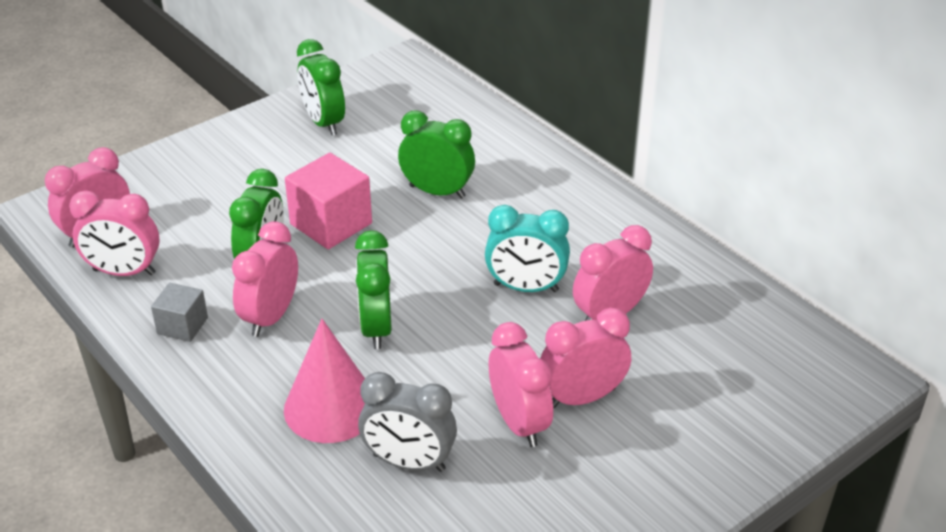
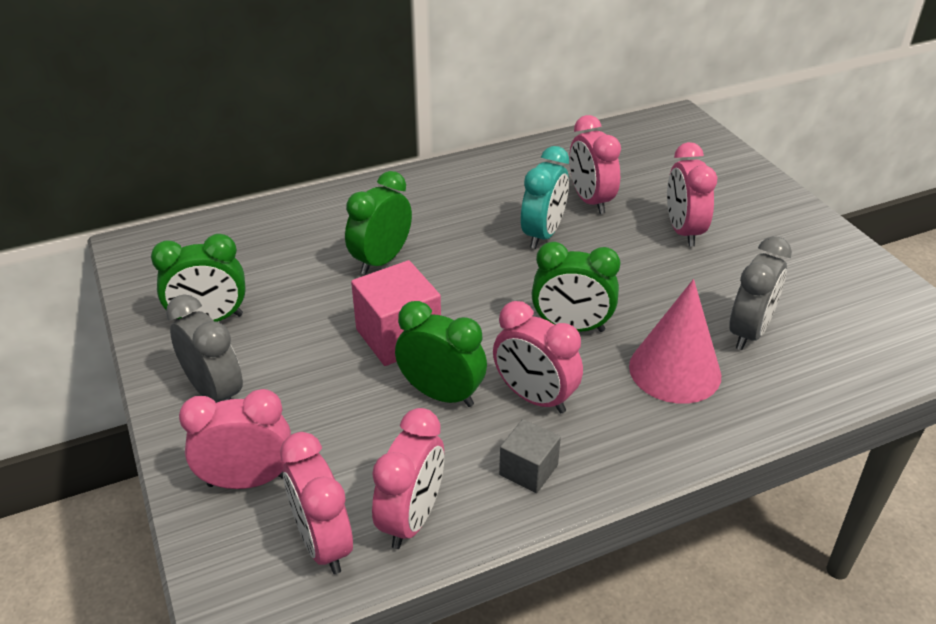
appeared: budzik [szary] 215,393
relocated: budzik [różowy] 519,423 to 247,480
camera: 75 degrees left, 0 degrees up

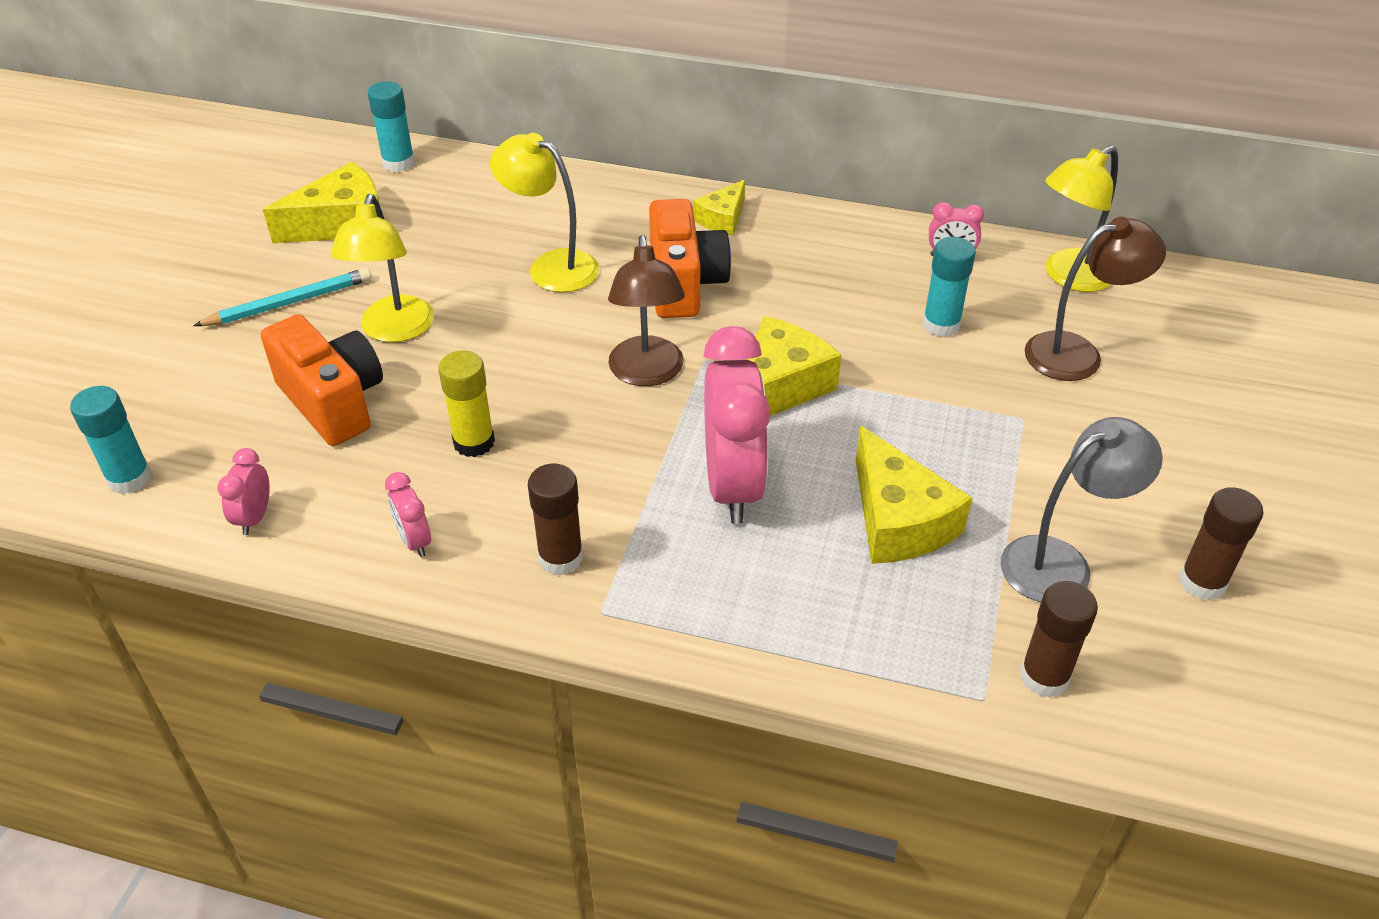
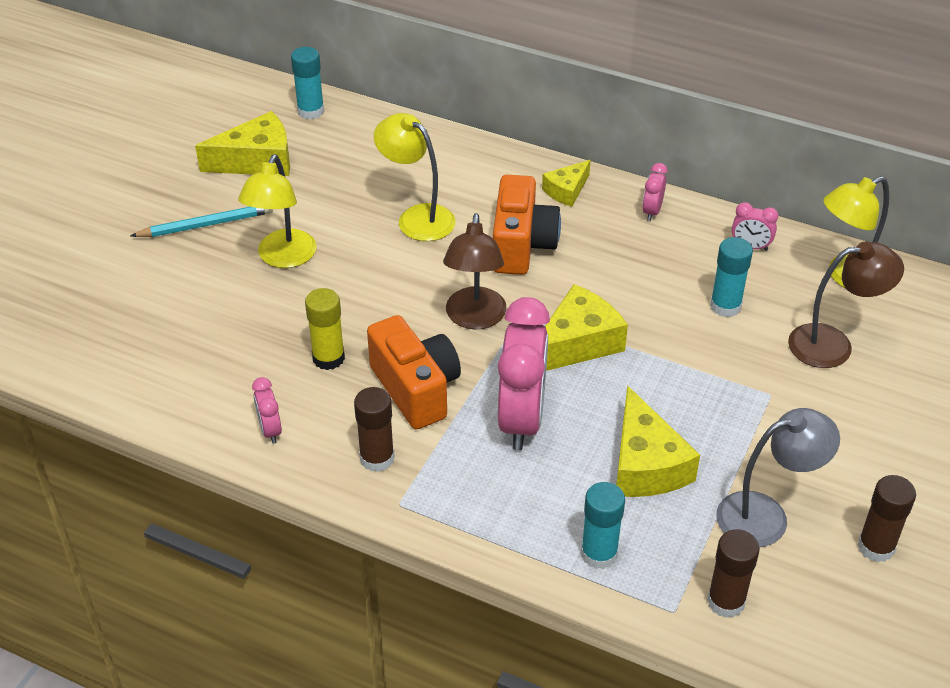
relocated: aparat fotograficzny [pomarańczowy] 333,402 to 416,389; klej w sztyfcie [turkusowy] 129,478 to 599,554; budzik [różowy] 254,517 to 652,211
camera: 10 degrees right, 0 degrees up

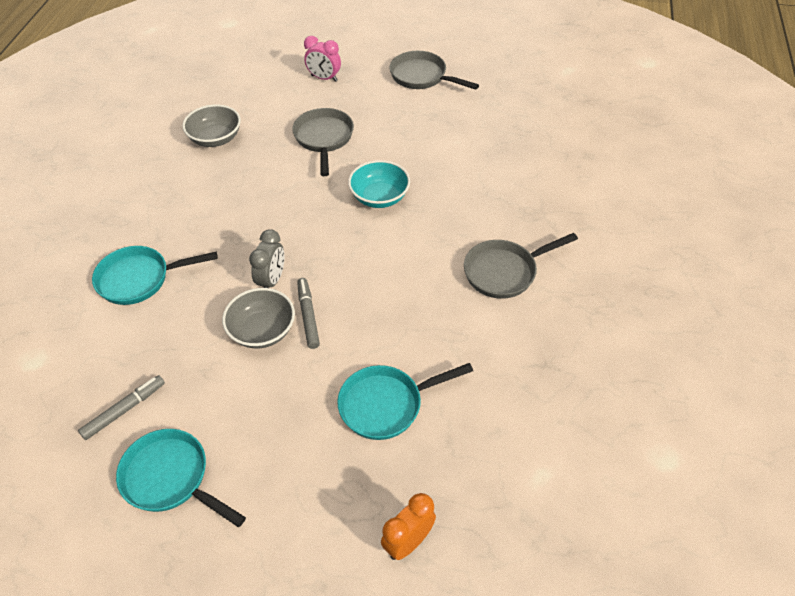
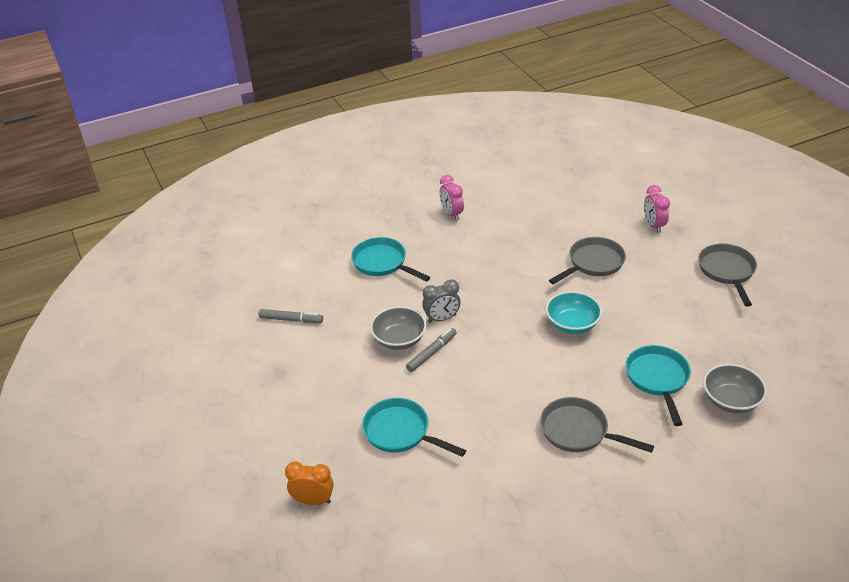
appeared: budzik [różowy] 451,214
relocated: miska [szary] 215,138 to 730,400; patelnia [turkusowy] 170,478 to 658,379
camera: 55 degrees right, 10 degrees down

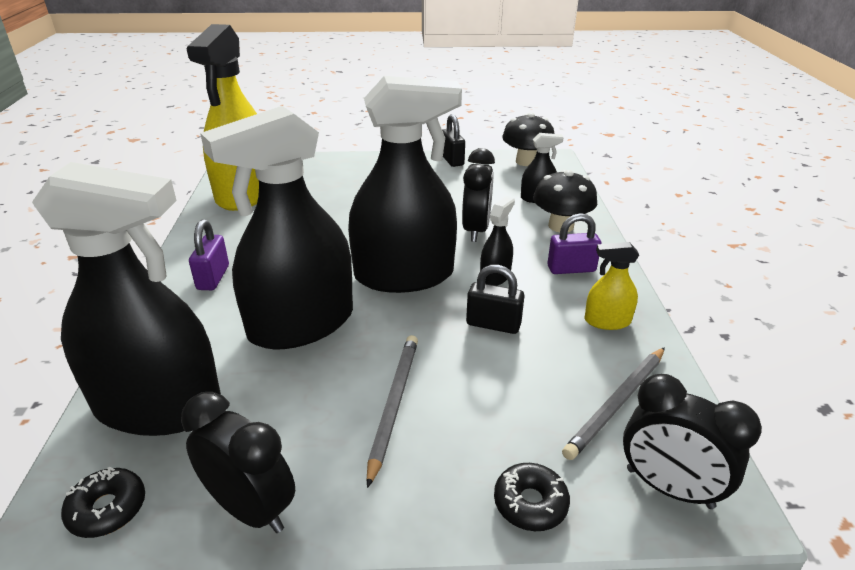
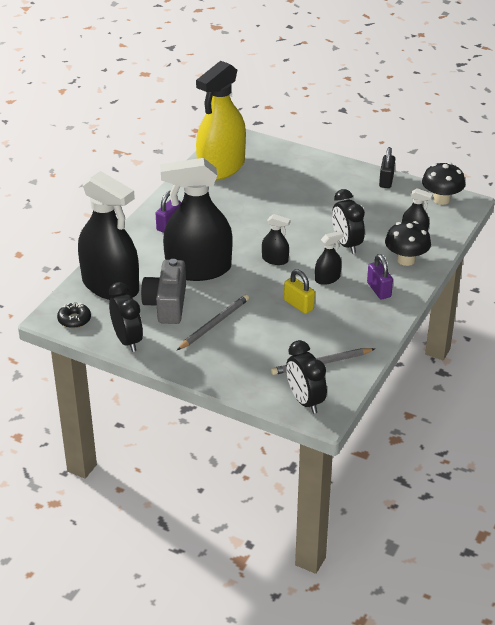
missing: spryskiwacz [żółty] 607,321; donut [czarny] 530,503
appeared: aparat fotograficzny [szary] 166,304
colour: kłódka [czarny] 493,324 to kłódka [żółty] 298,305
spun: budzik [czarny] 476,230 = 346,244 120 degrees clockwise; kłódka [fioletowy] 571,269 = 378,290 45 degrees clockwise
size: spryskiwacz [czarny] 404,275 = 275,259 x0.42
camera: 30 degrees right, 5 degrees up

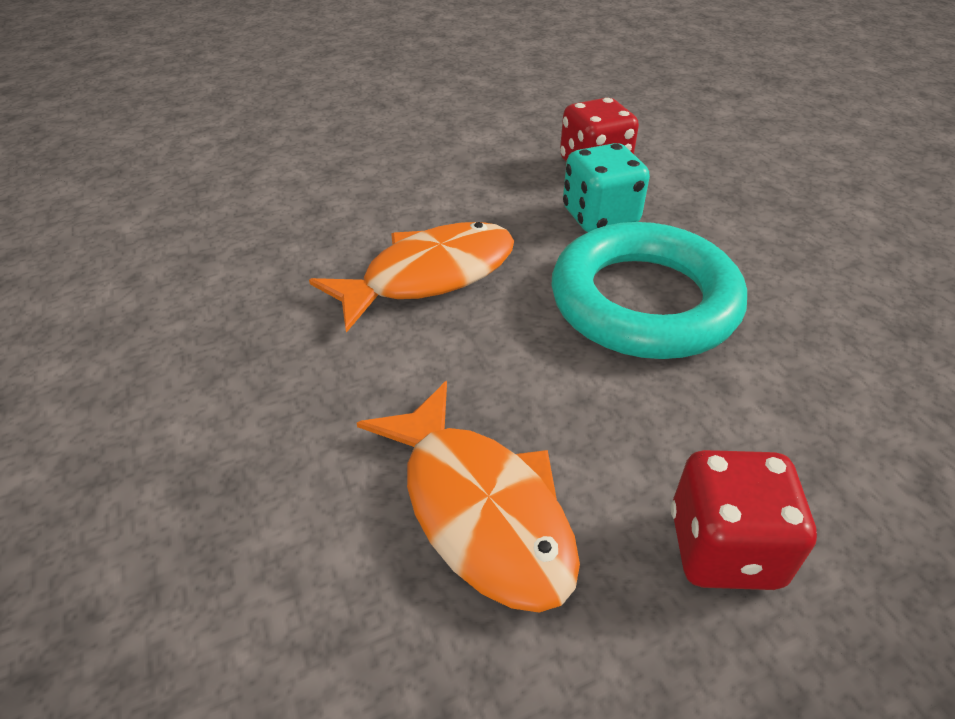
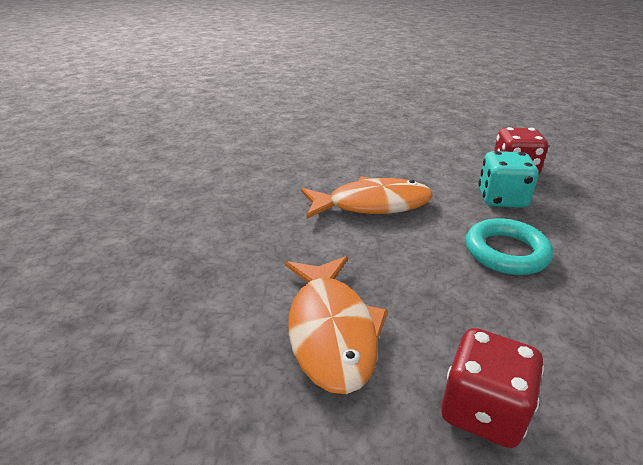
size: pierścień [turkusowy] 644,301 = 506,252 x0.62
camera: 25 degrees right, 10 degrees down

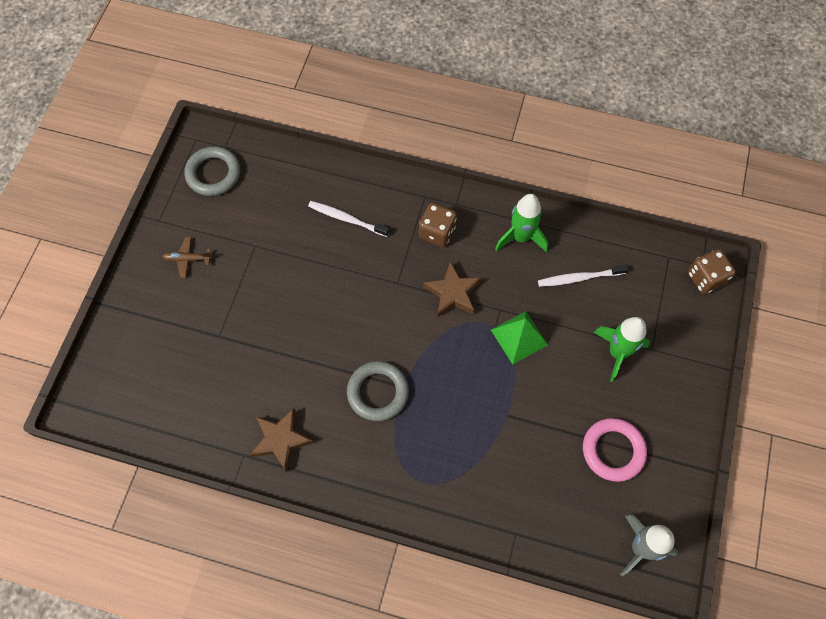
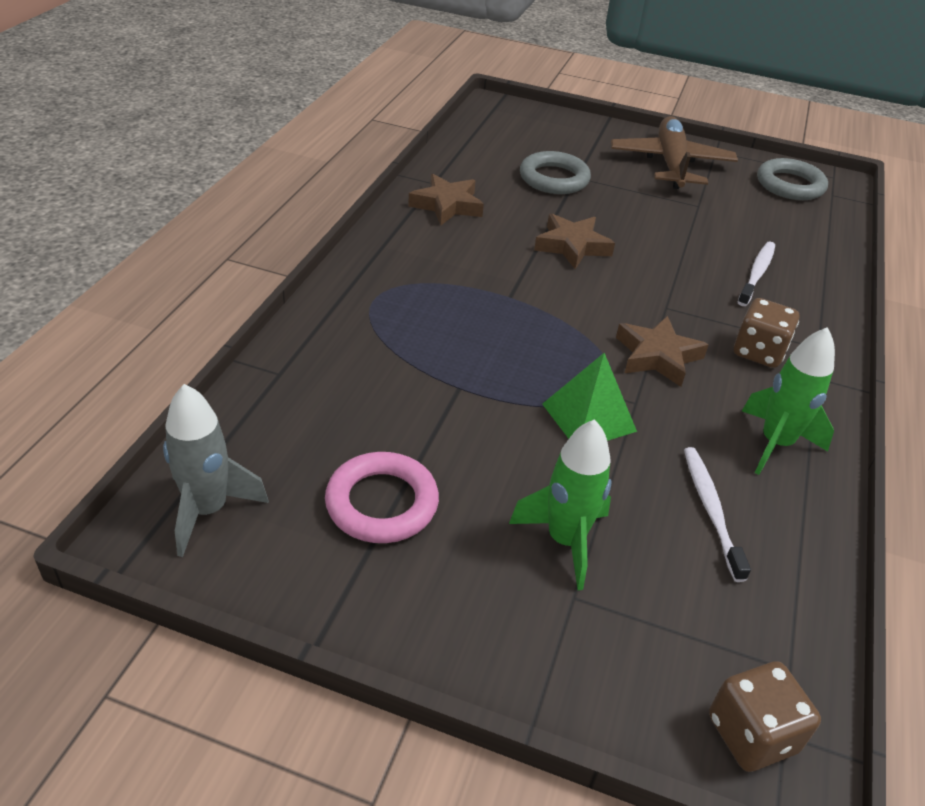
appeared: gwiazda [brązowy] 572,246
relocated: pierścień [szary] 378,392 to 554,178
size: samolot [brązowy] 187,259 = 670,164 x2.37
camera: 90 degrees right, 25 degrees down

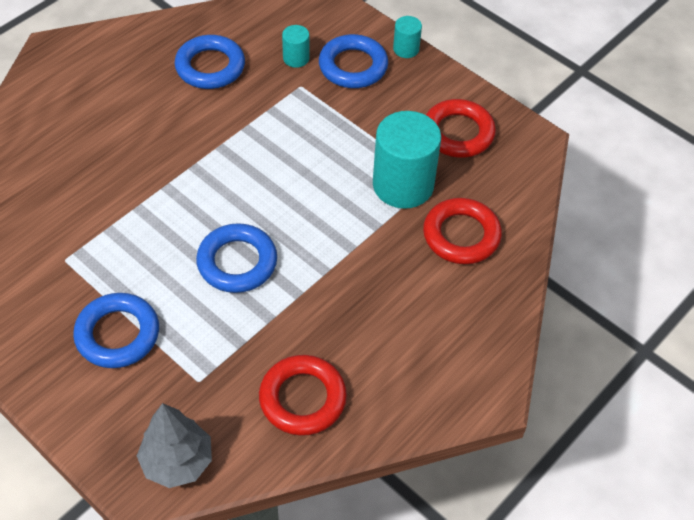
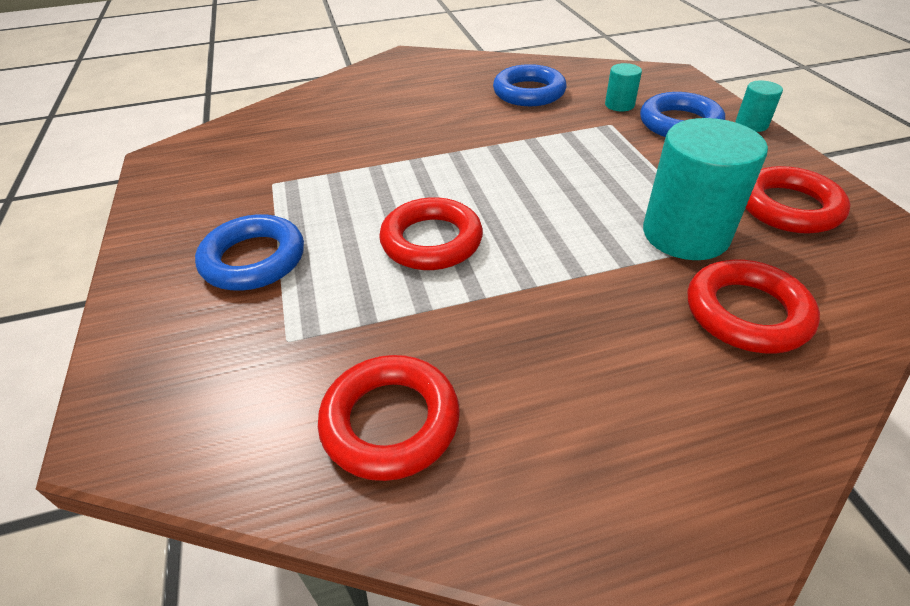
missing: drzewko [szary] 177,461
colour: pierścień [niebieski] 237,262 to pierścień [czerwony] 431,241
camera: 35 degrees right, 10 degrees down

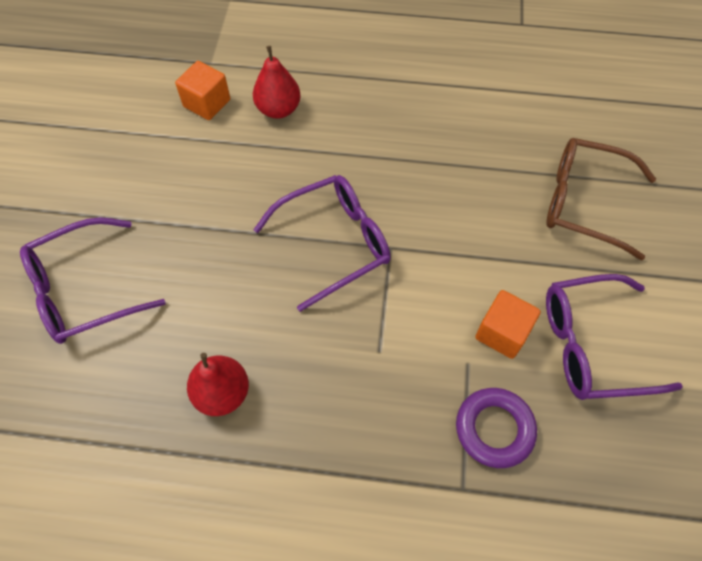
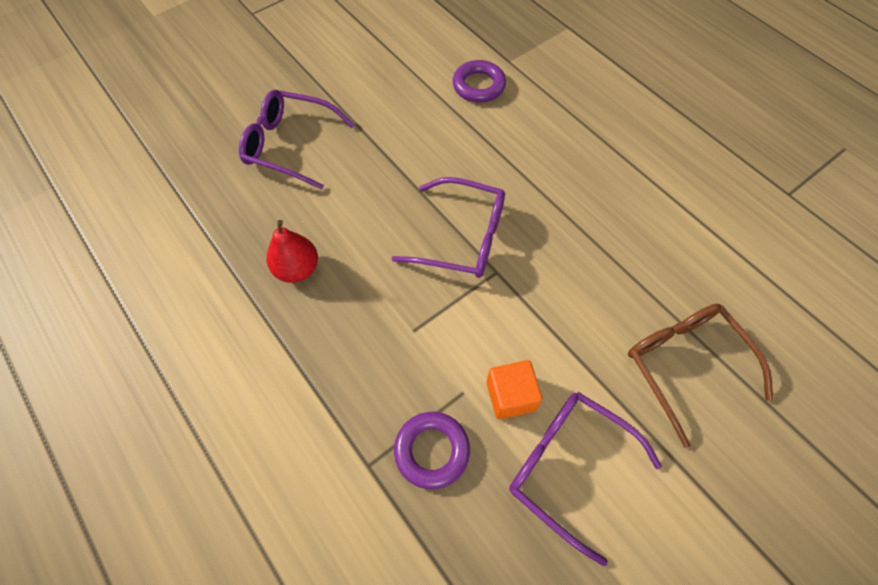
missing: gruszka [czerwony] 278,109
exchanged: sześcian [pomarańczowy] 207,103 to pierścień [fioletowy] 478,86
camera: 45 degrees right, 0 degrees up

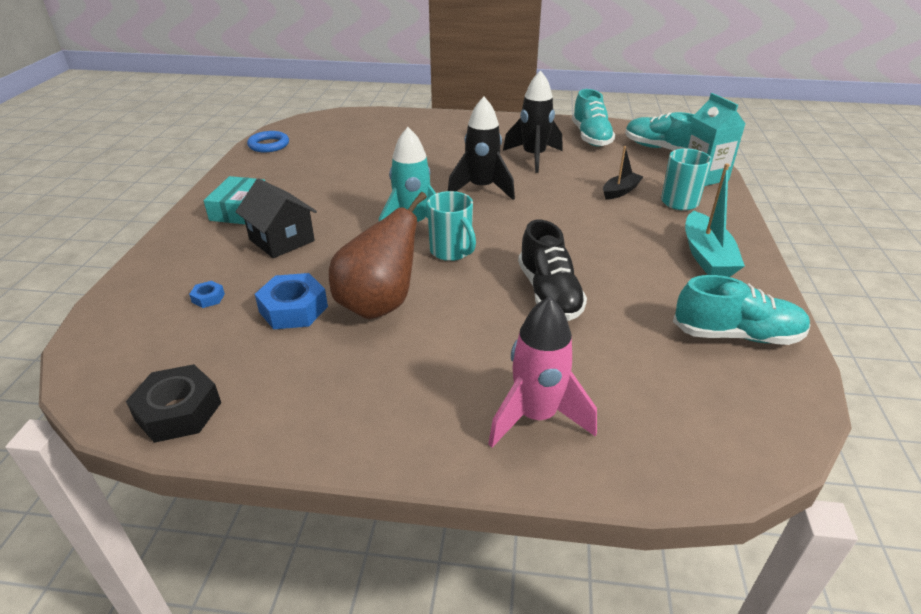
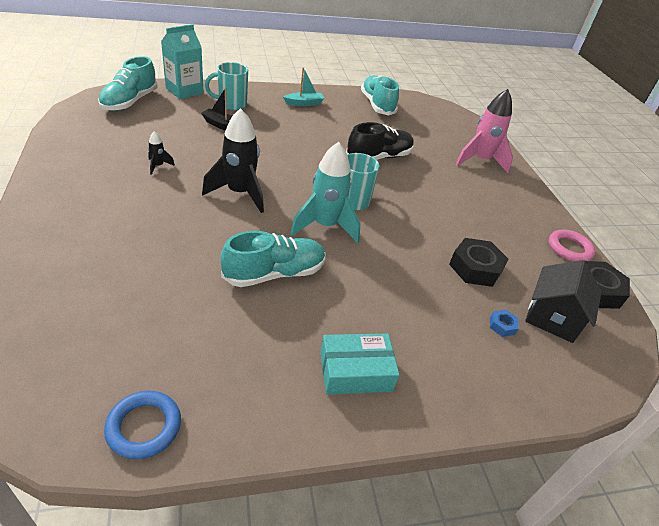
missing: gruszka [brązowy] 379,305
appeared: pierścień [różowy] 569,249
relocated: but [turkusowy] 591,137 to 274,273; domek [czarny] 282,240 to 552,317
colour: nakrętka [niebieski] 293,309 to nakrętka [czarny] 475,268
size: rakieta [czarny] 533,157 = 158,166 x0.44; łódka [turkusowy] 706,256 = 304,103 x0.62
camera: 115 degrees left, 5 degrees up

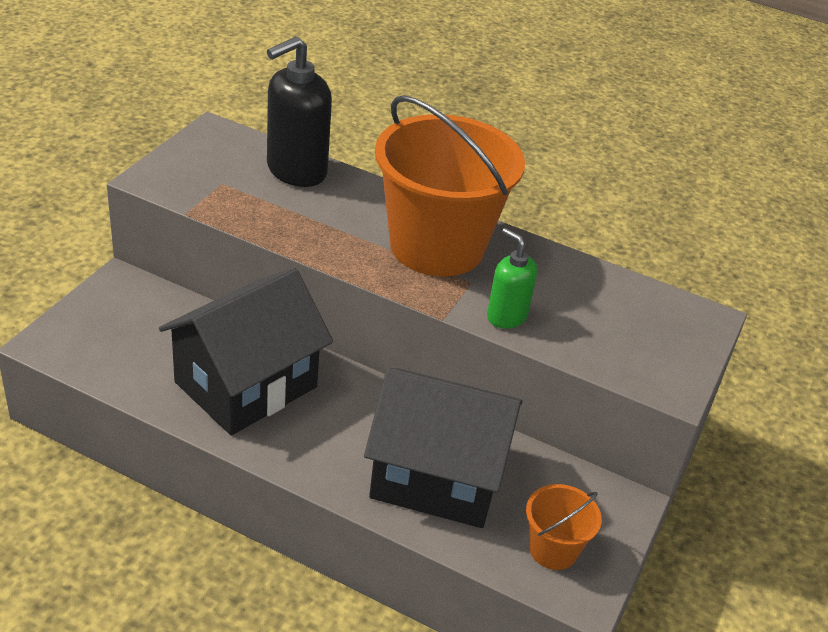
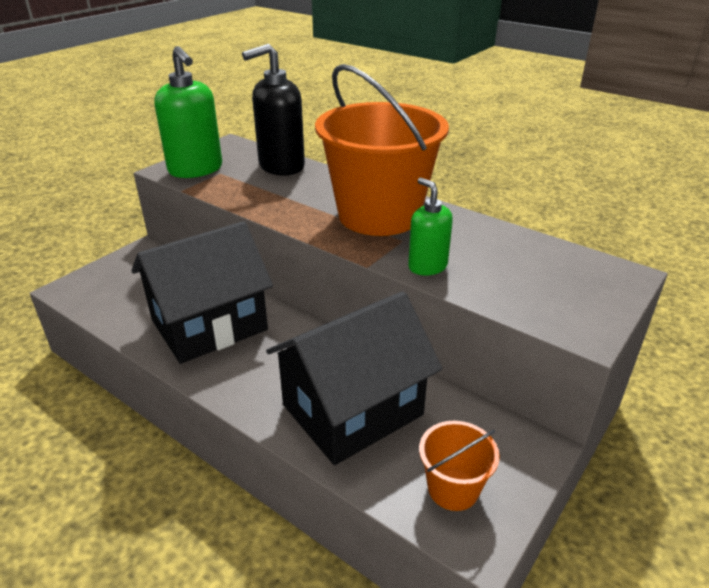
appeared: dozownik mydła [zielony] 196,170
spun: domek [czarny] 437,476 = 352,410 60 degrees counterclockwise
camera: 15 degrees right, 5 degrees down

